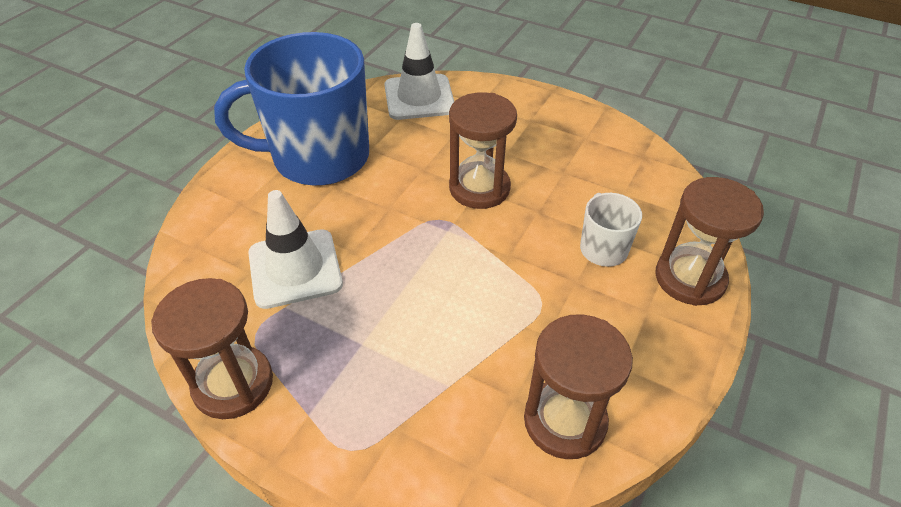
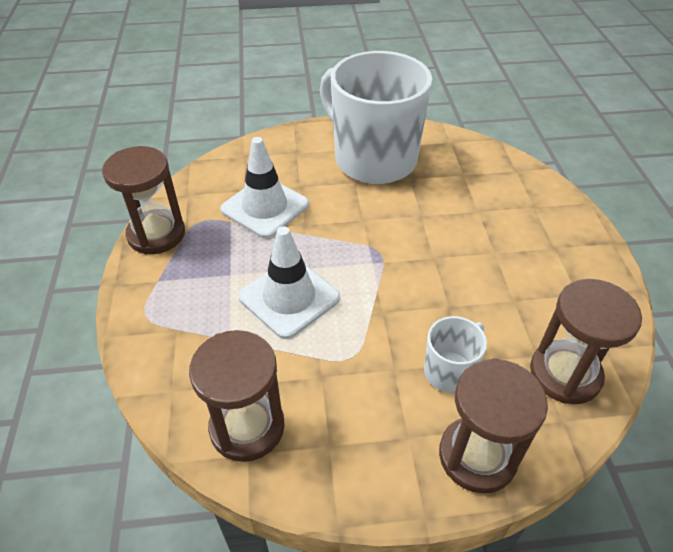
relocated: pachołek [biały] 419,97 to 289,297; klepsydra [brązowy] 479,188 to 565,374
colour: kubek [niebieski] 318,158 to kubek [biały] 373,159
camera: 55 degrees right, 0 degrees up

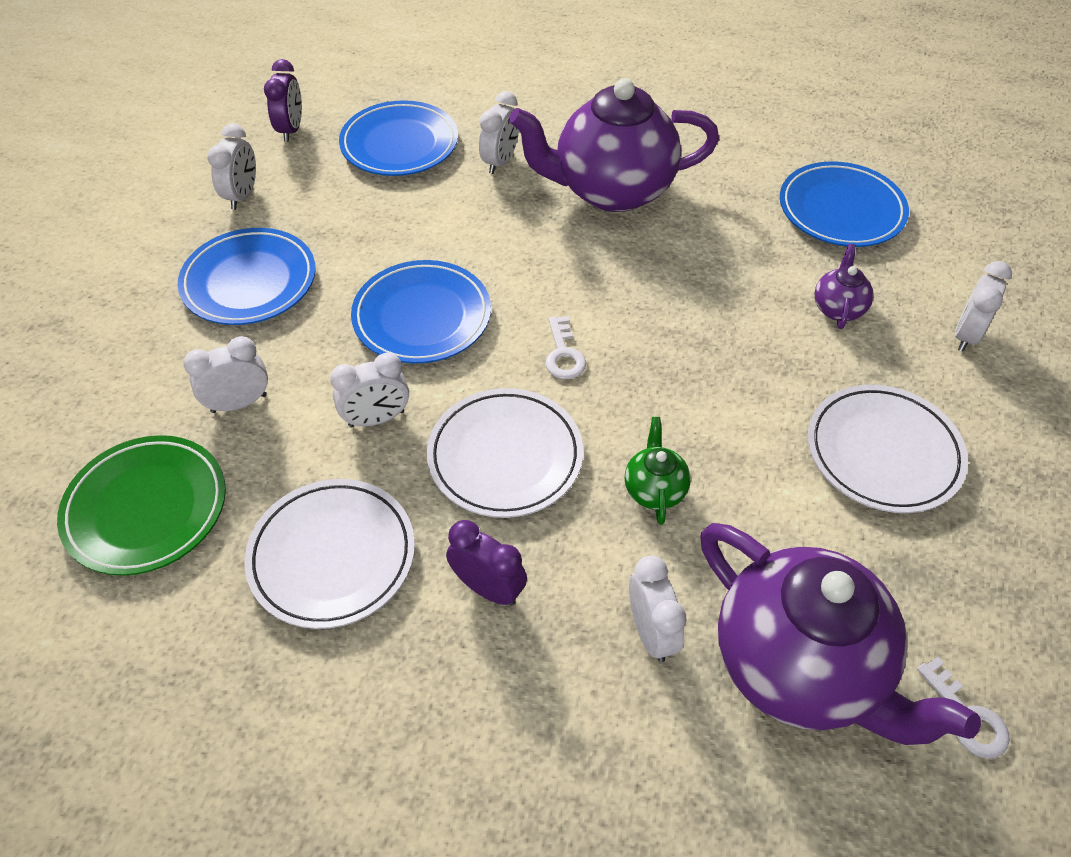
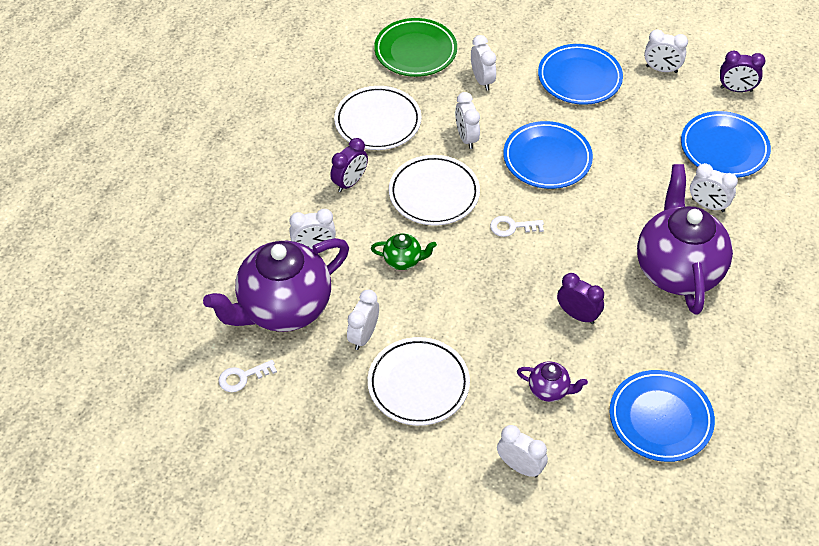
appeared: budzik [fioletowy] 577,315; budzik [biały] 363,336
camera: 95 degrees right, 0 degrees up

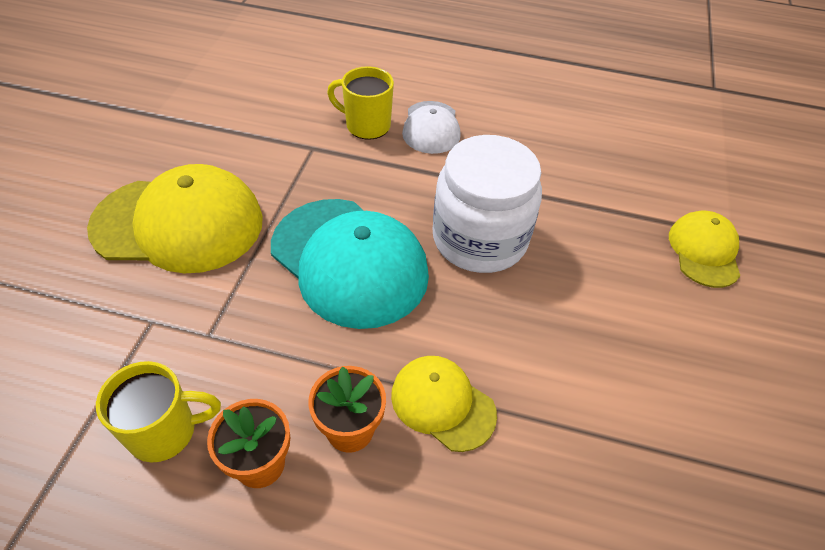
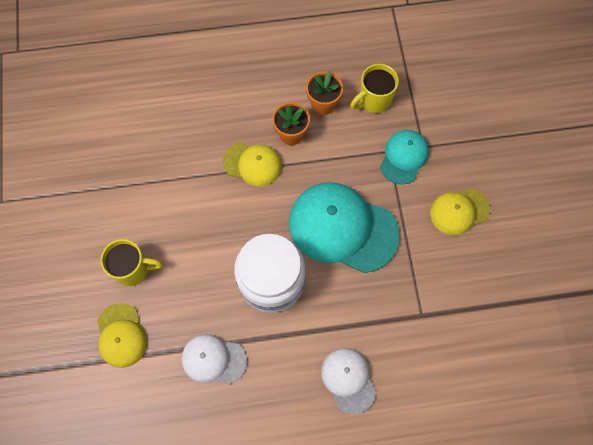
appeared: czapka [turkusowy] 404,157; czapka [biały] 213,359
relocated: kubek [żółty] 366,125 to 133,269
size: czapka [żółty] 179,224 = 459,211 x0.55
camera: 160 degrees right, 20 degrees up

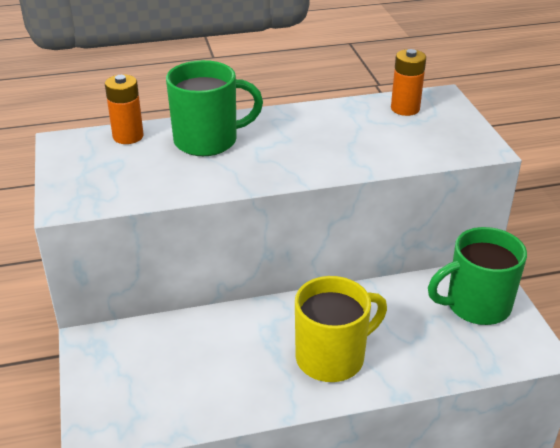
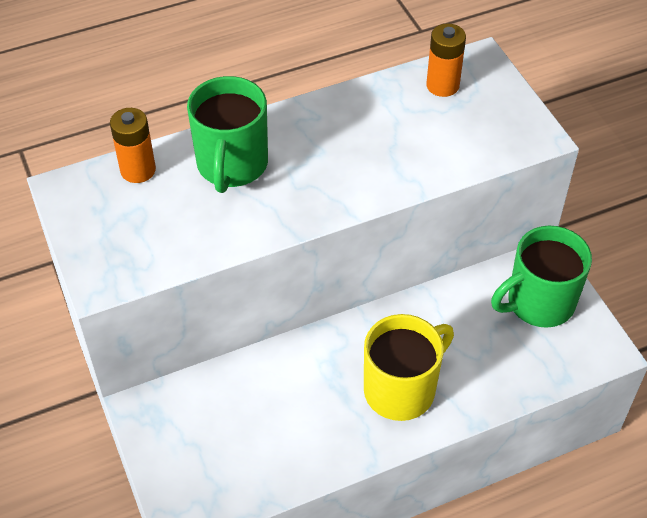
spun: kubek [zielony] 208,141 = 232,165 120 degrees clockwise
camera: 10 degrees left, 15 degrees up

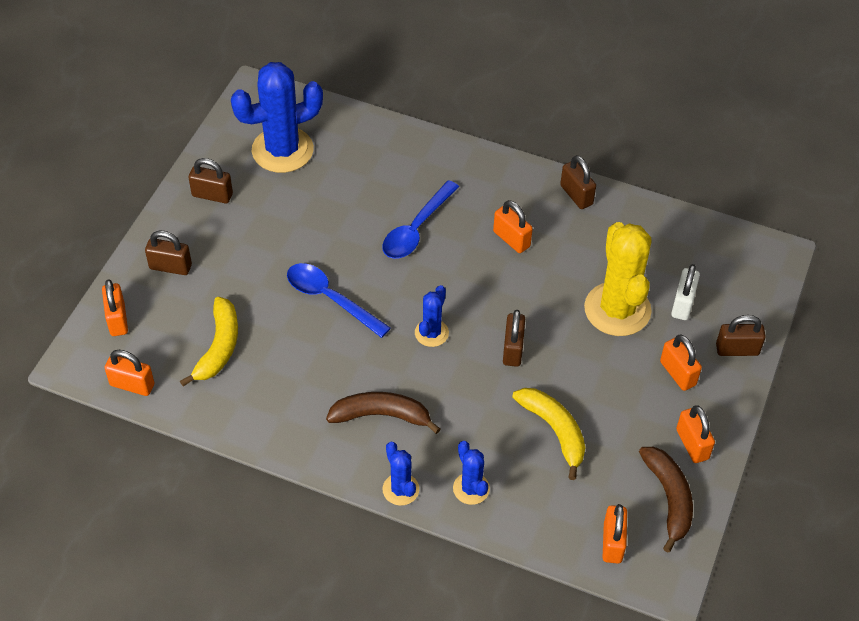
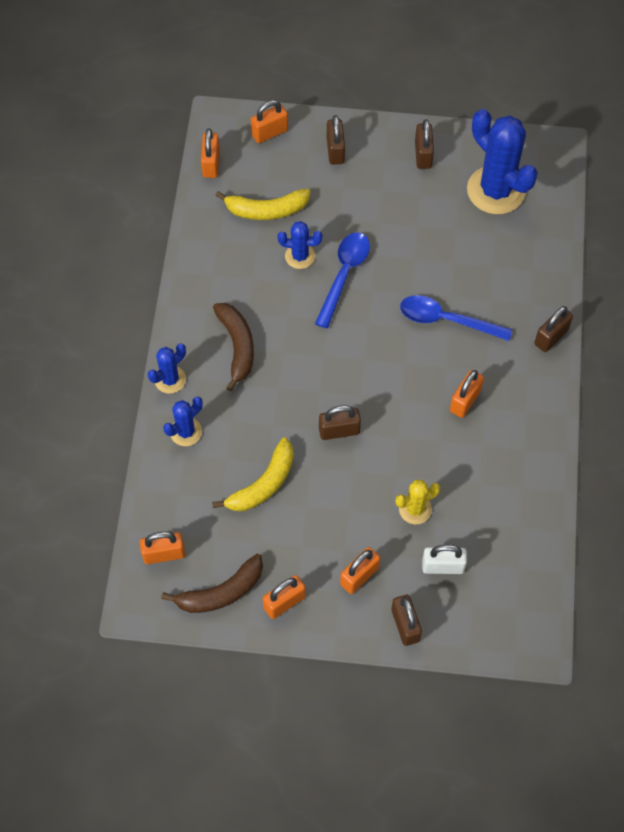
relocated: kłódka [brązowy] 576,195 to 551,337; kaktus [niebieski] 431,333 to 300,256
size: kaktus [żółty] 617,309 = 415,509 x0.50
camera: 75 degrees right, 10 degrees up

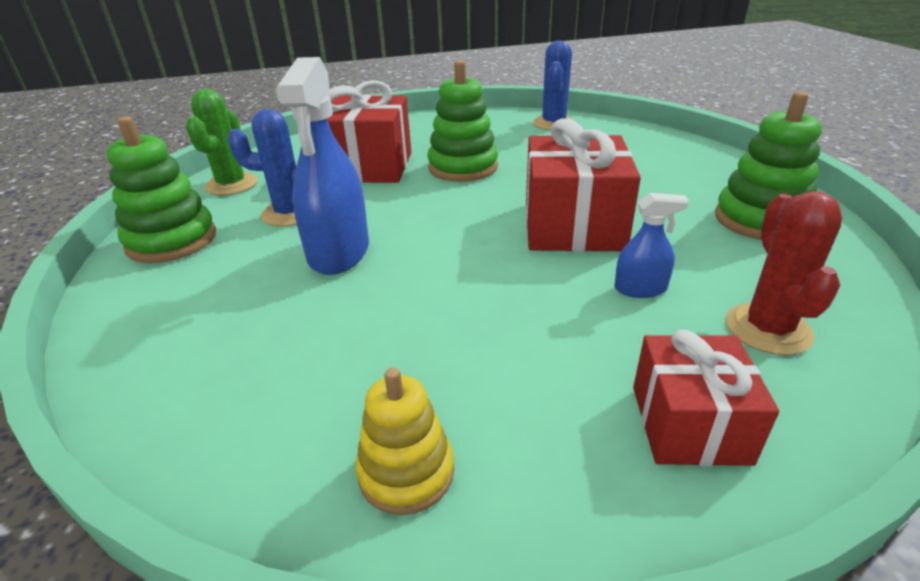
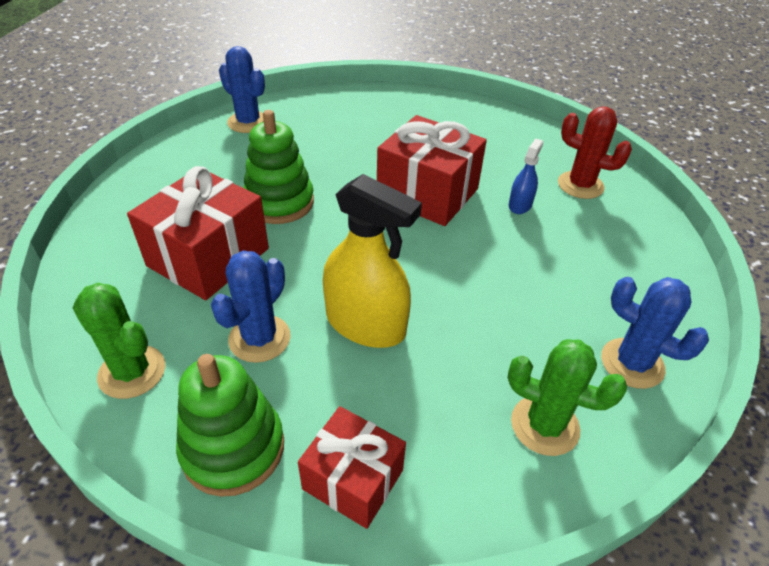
missing: zabawka nakładanka [zielony] 760,220
appeared: kaktus [zielony] 544,425
relocated: prezent [czerwony] 689,424 to 353,479
exchanged: zabawka nakładanka [żółty] 406,472 to kaktus [niebieski] 632,363
colour: spryskiwacz [niebieski] 339,252 to spryskiwacz [żółty] 365,324
camera: 65 degrees left, 10 degrees up

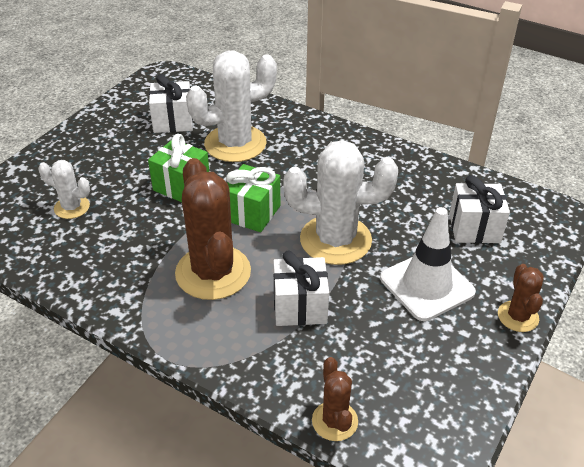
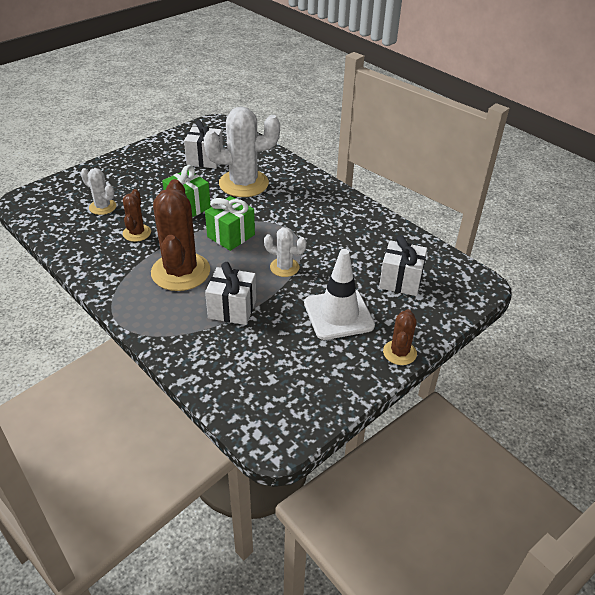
relocated: kaktus [brązowy] 334,421 to 137,233
size: kaktus [biały] 335,240 = 284,267 x0.51
camera: 15 degrees right, 0 degrees up

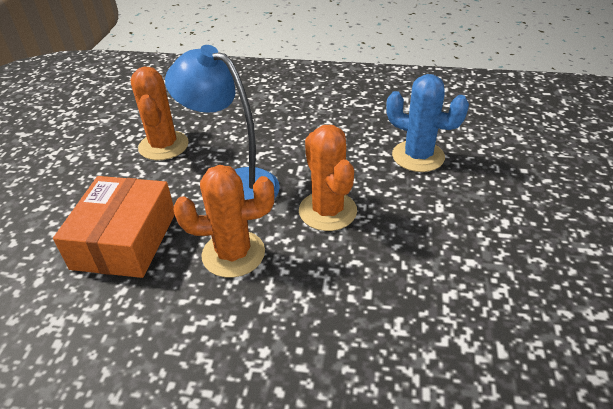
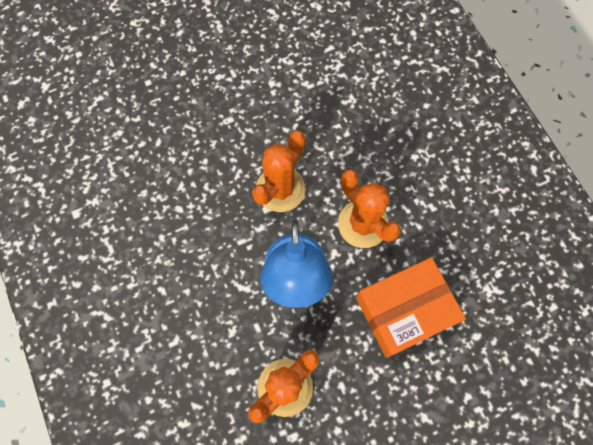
missing: kaktus [niebieski] 418,156
camera: 125 degrees left, 30 degrees up

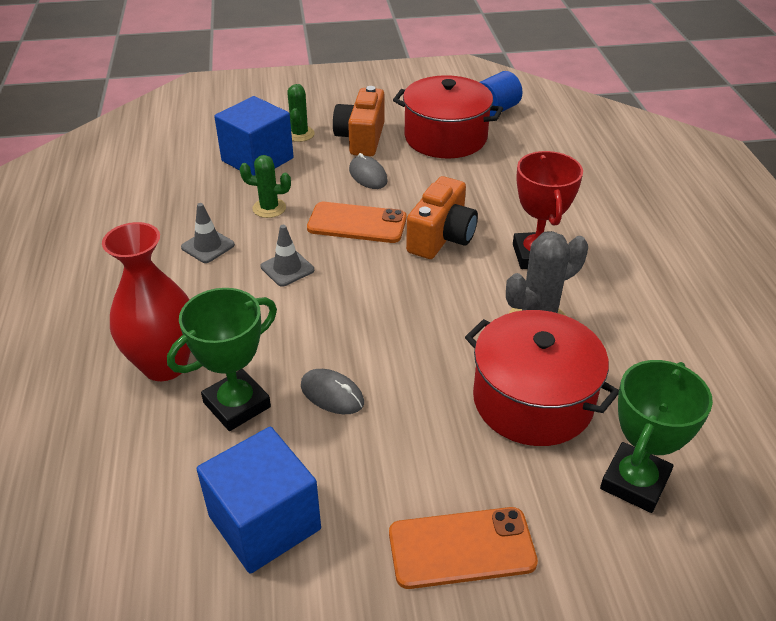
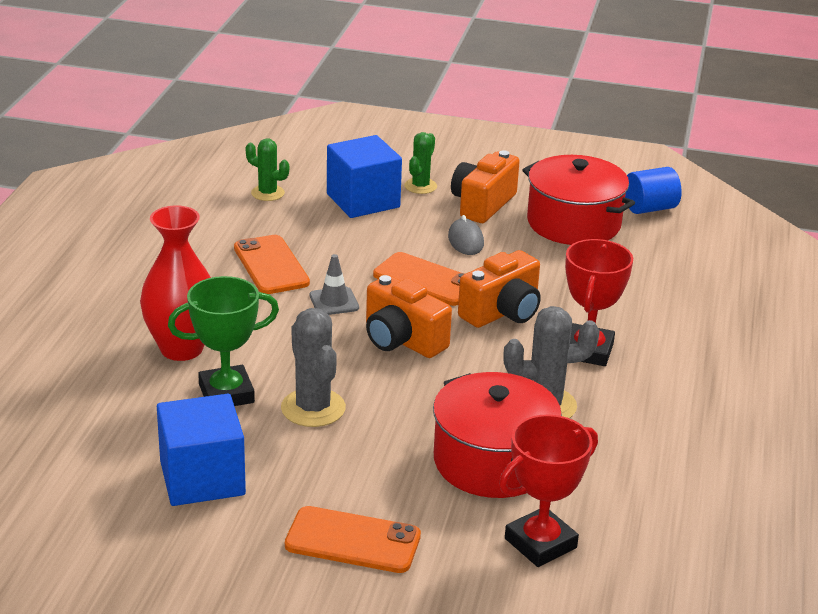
appeared: aparat fotograficzny [pomarańczowy] 402,340
relocated: kaktus [zielony] 269,208 to 267,193
exchanged: pachołek [szary] 208,246 to telefon [pomarańczowy] 271,265; myszka [szary] 332,394 to kaktus [szary] 313,408
colour: puchar [zielony] 634,482 to puchar [czerwony] 540,543
camera: 20 degrees right, 10 degrees down

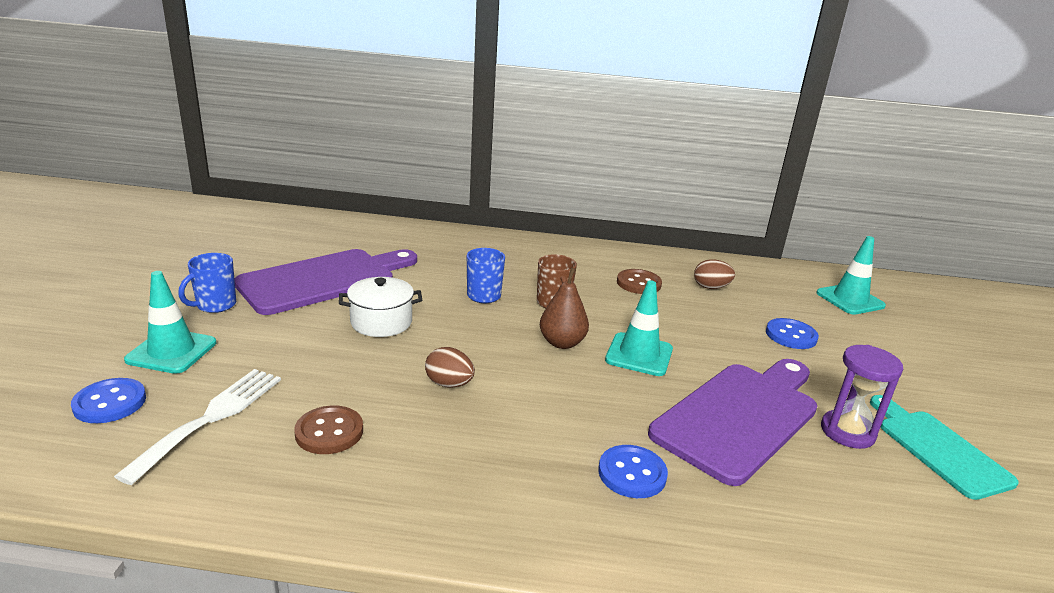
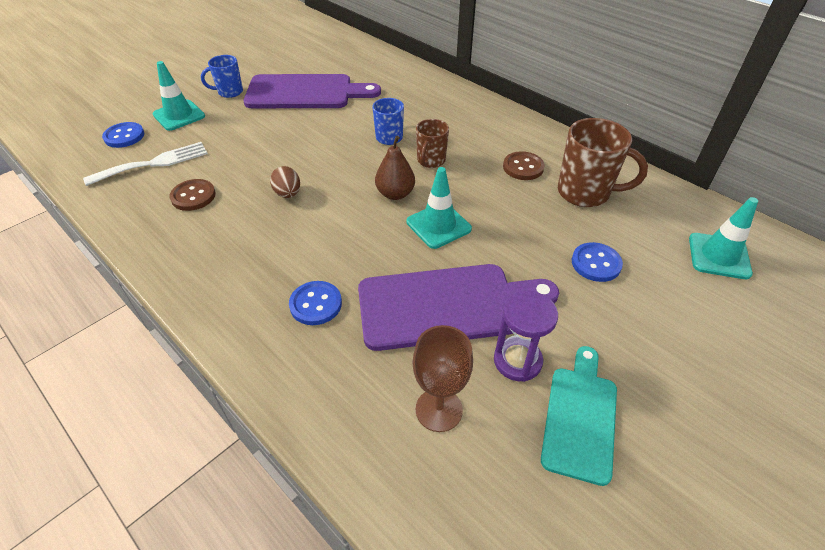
missing: garnek [biały] 381,322
appeared: kielich [brązowy] 439,410
exchanged: jajko [brązowy] 711,287 to kubek [brązowy] 585,193
camera: 40 degrees right, 20 degrees up

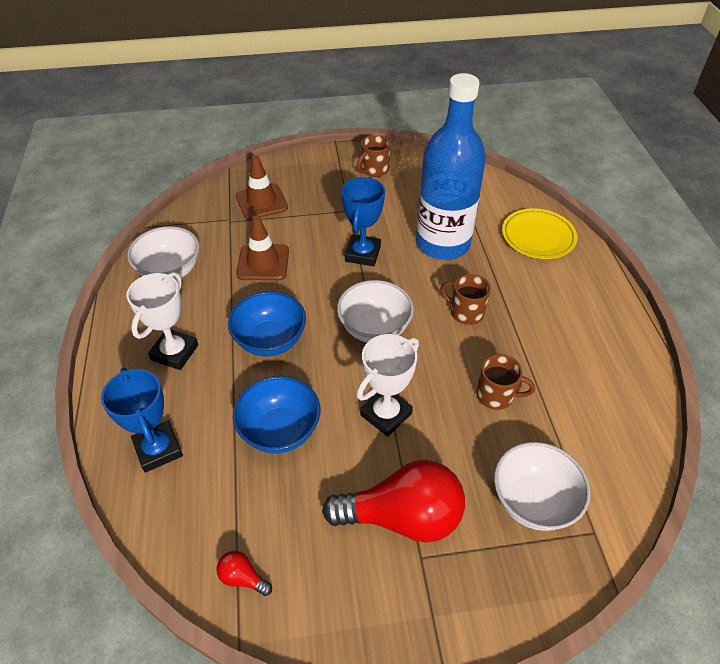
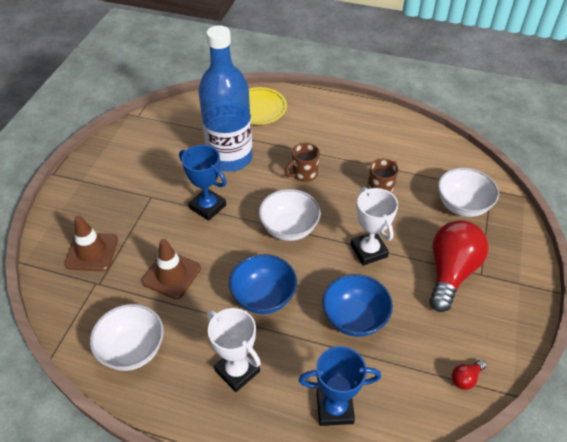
missing: kubek [brązowy] 374,170
camera: 65 degrees left, 0 degrees up

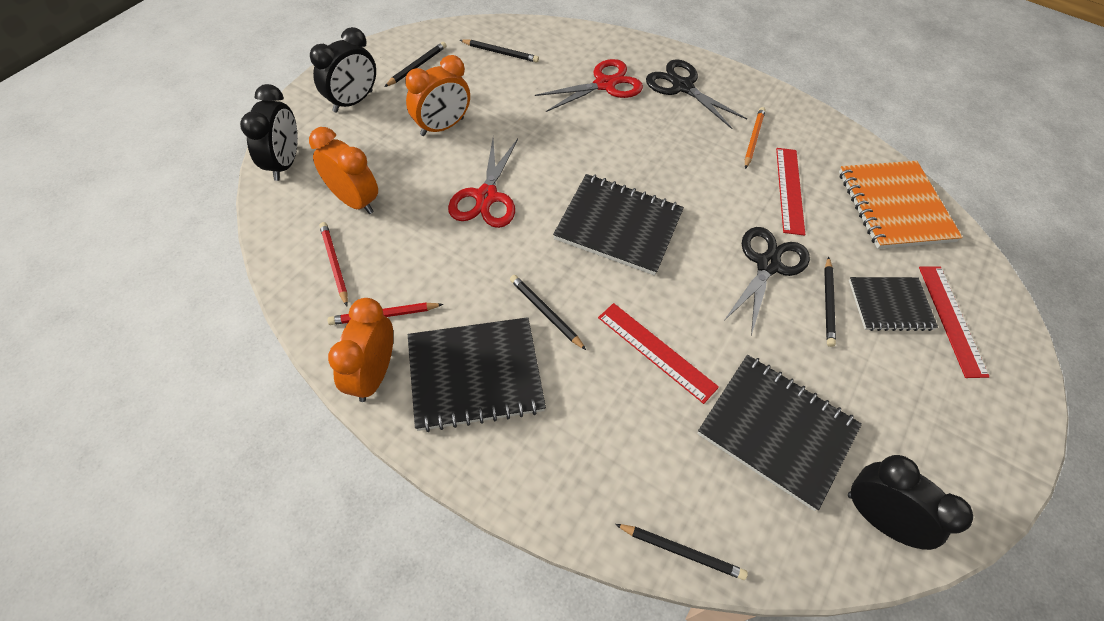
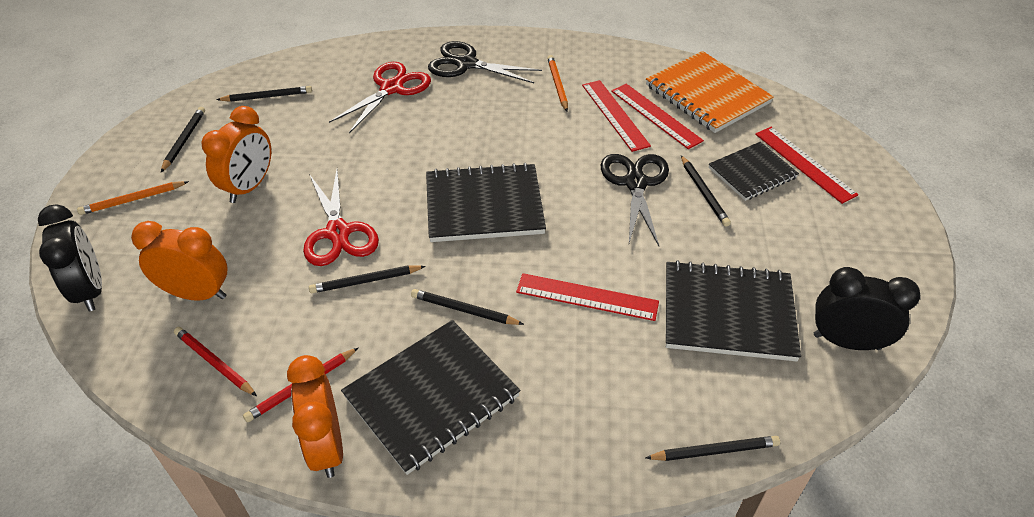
appeared: linijka [czerwony] 656,115; ołówek [czarny] 365,281
exchanged: budzik [czarny] 353,101 to ołówek [pomarańczowy] 133,200
camera: 25 degrees left, 10 degrees down

